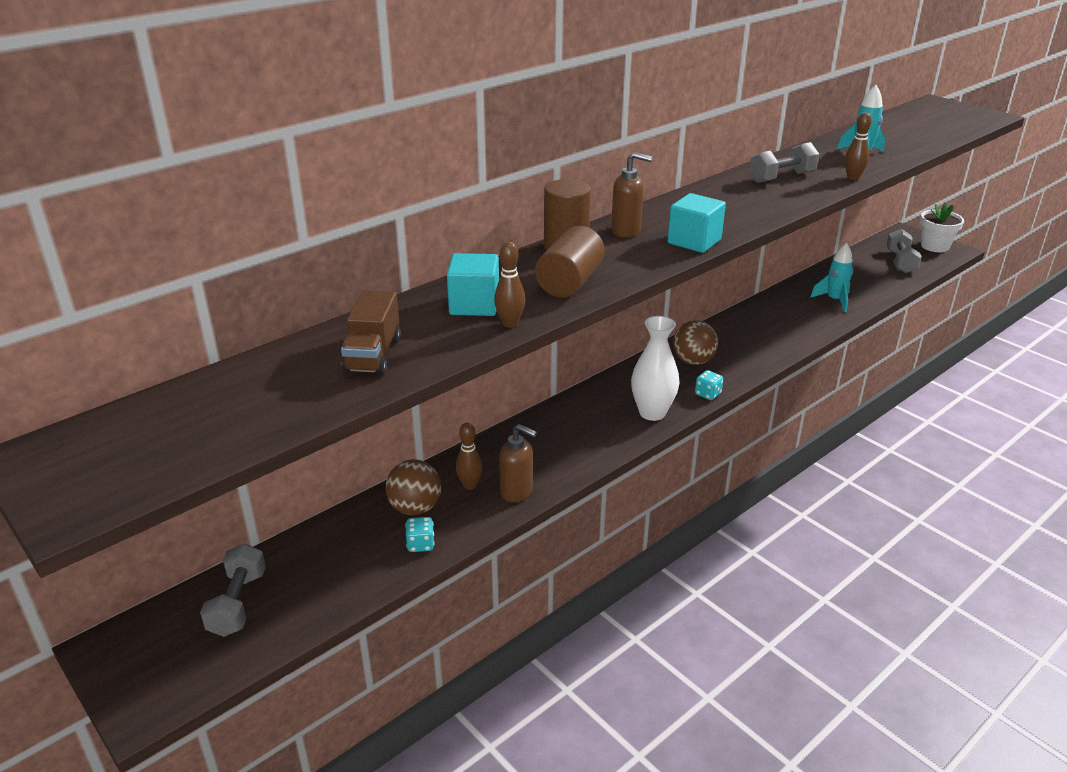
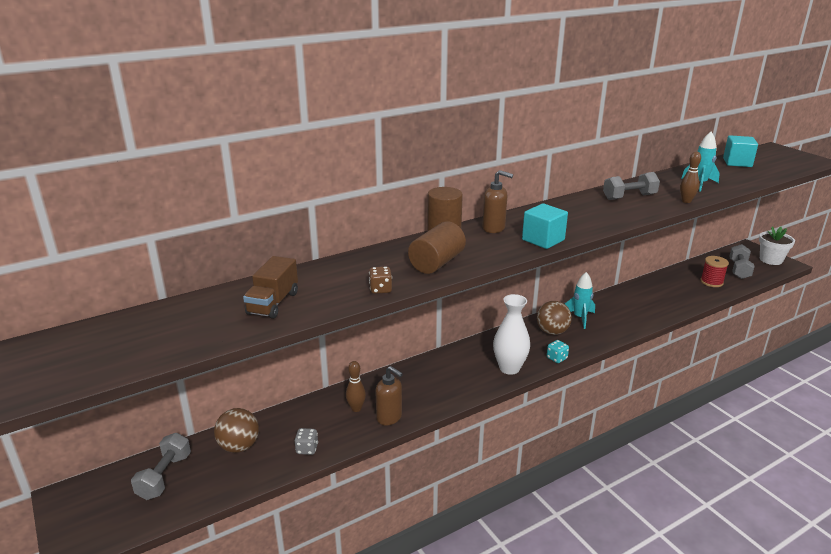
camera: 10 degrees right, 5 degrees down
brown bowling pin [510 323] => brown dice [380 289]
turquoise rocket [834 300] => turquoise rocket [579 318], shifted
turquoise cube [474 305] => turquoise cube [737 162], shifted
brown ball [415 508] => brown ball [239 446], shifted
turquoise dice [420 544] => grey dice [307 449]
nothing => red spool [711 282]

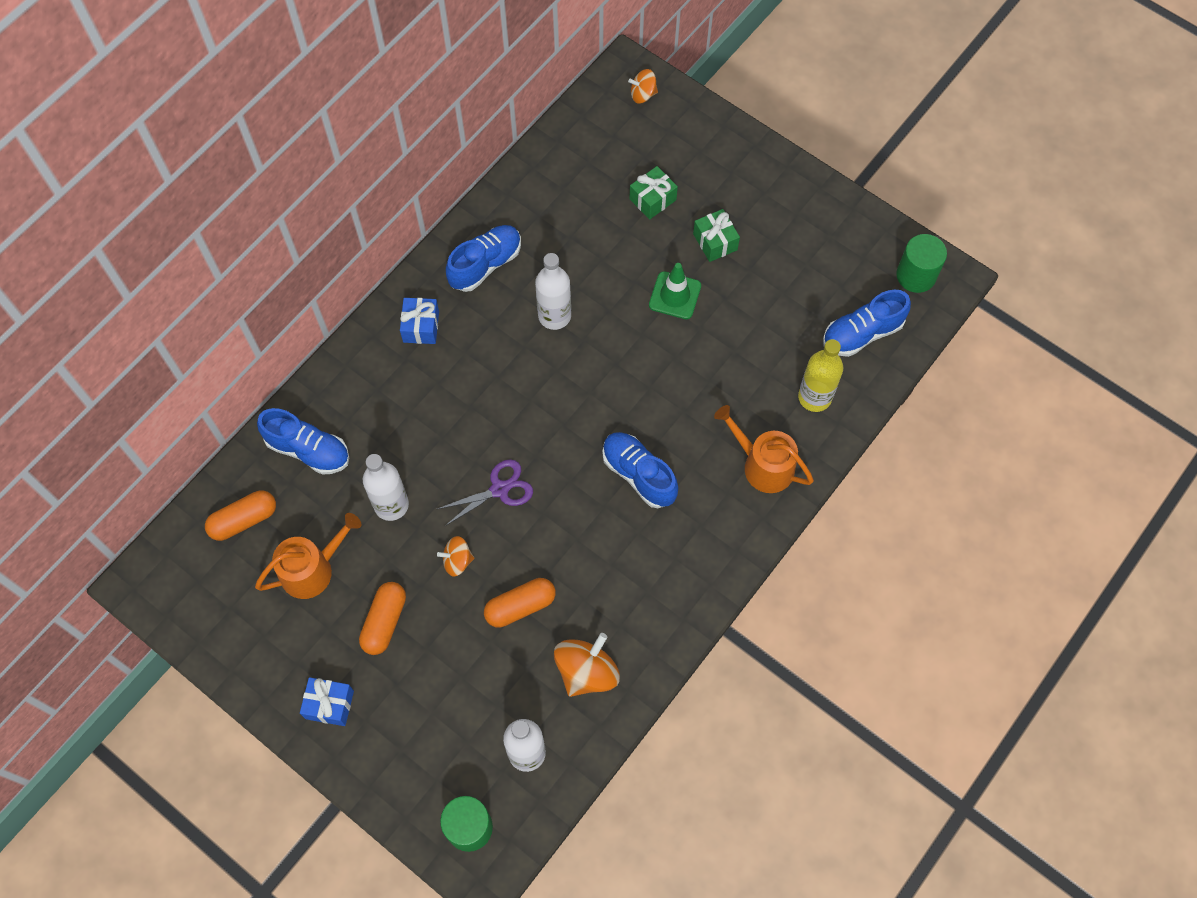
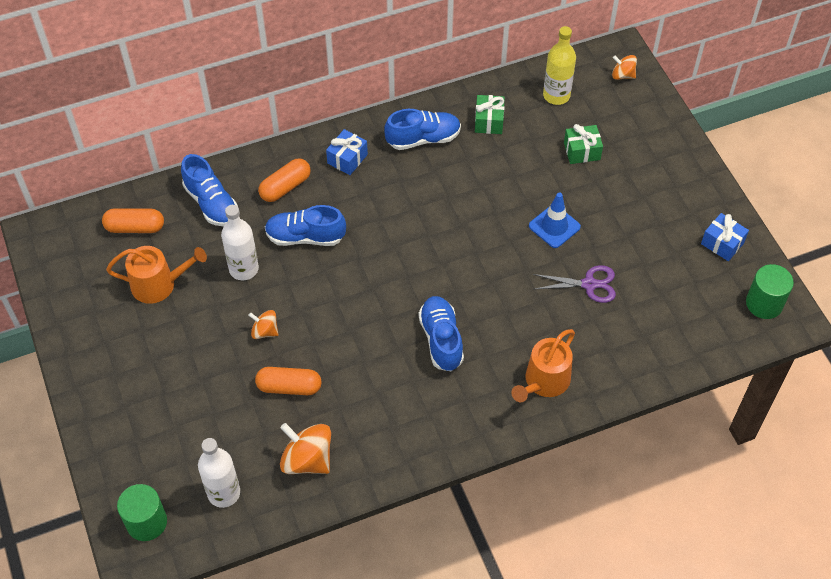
camera: 30 degrees right, 10 degrees down
green gift [715 242] => green gift [489 121], shifted
white bottle [554 316] => nothing
green traffic cone [675 295] => blue traffic cone [554 226]
blue shoe [862 333] => blue shoe [305 237], shifted
yellow bottle [814 397] => yellow bottle [556 95], shifted
orange watering can [763 465] => orange watering can [544 382], 120 degrees counterclockwise
purple scissors [499 489] => purple scissors [589 284], shifted
orange capsule [384 622] => orange capsule [285 187], shifted
orange spinning top [586 672] => orange spinning top [307 459], 120 degrees counterclockwise
blue gift [329 704] => blue gift [722 243], shifted

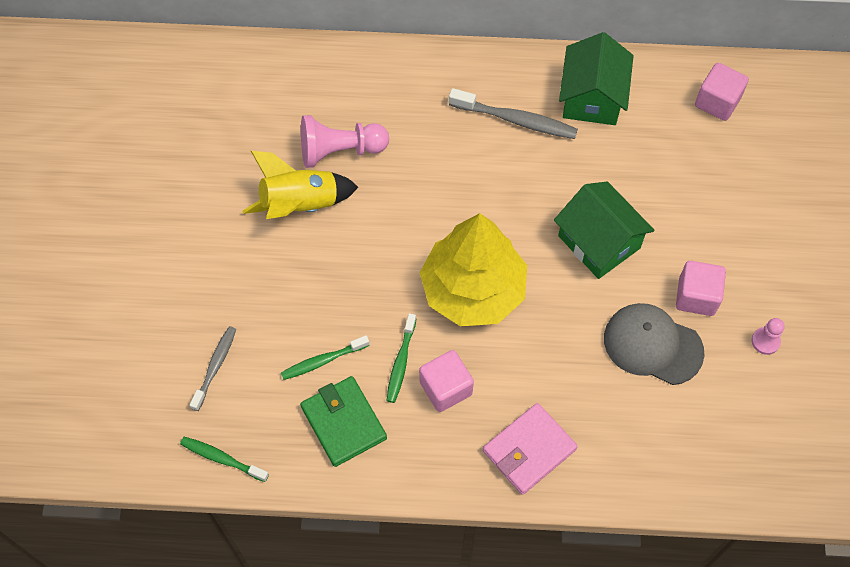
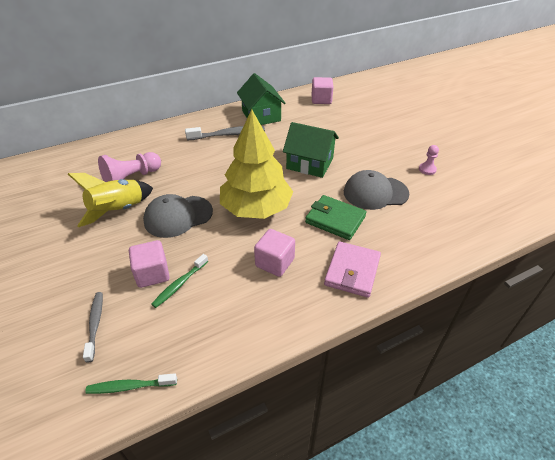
camera: 30 degrees left, 20 degrees down
pink cube [696 296] => pink cube [152 274], shifted
green toothbrush [401 362] => nothing
green wallet [343 422] => green wallet [335 219], shifted
nothing => grey cap [178 216]

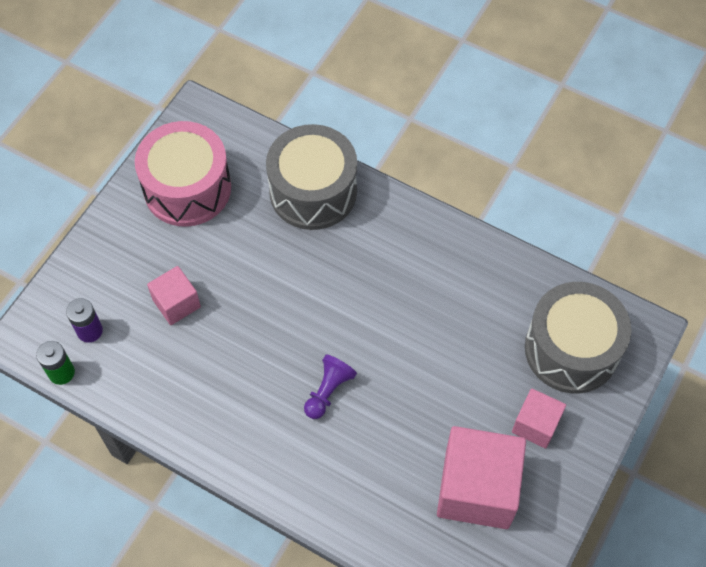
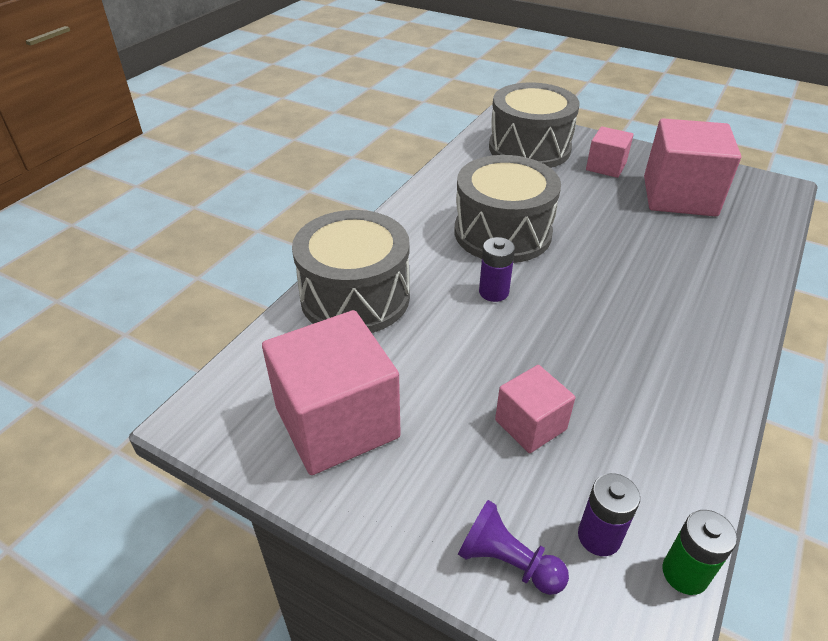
camera: 90 degrees left, 20 degrees down
pink drum [187 188] => pink cube [337 422]
purple pawn [328 391] => purple pawn [507 561], shifted
nothing => grey drum [502 233]
nothing => purple battery [493 292]

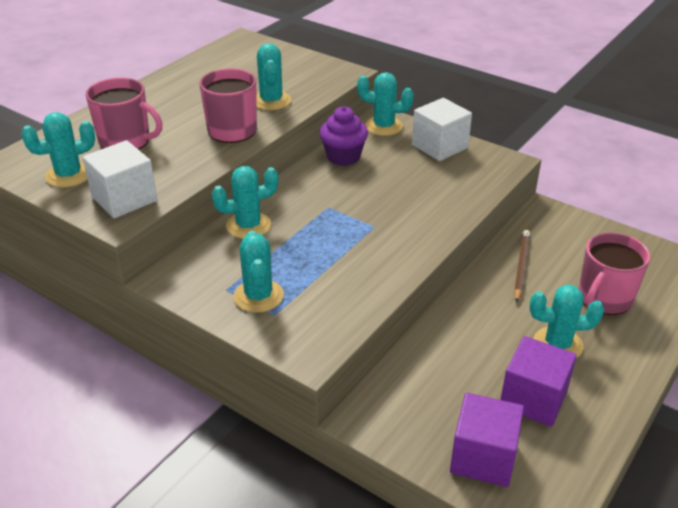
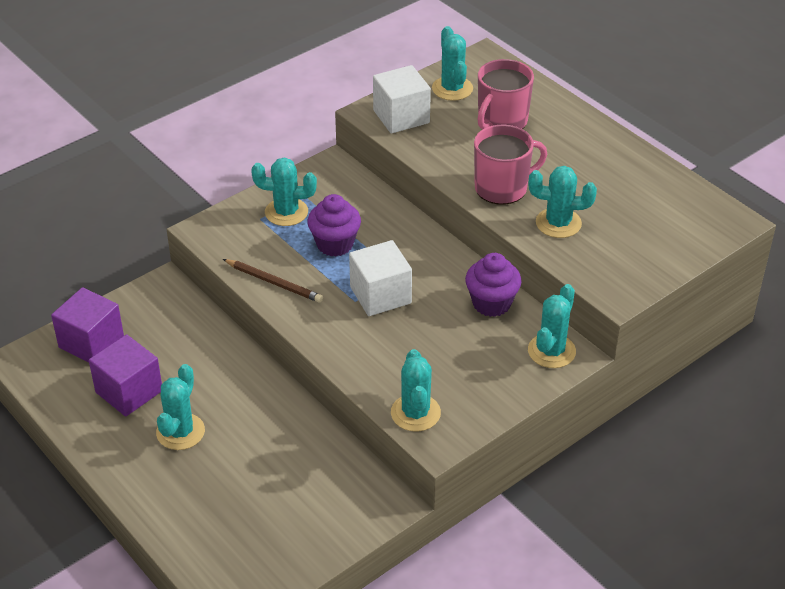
camera: 105 degrees right, 5 degrees up
white cube [439 146] => white cube [380 295], shifted
turquoise cactus [248 226] => turquoise cactus [415 413], shifted
brown pencil [521 266] => brown pencil [274 282], shifted
pink mug [604 298] => nothing
nothing => purple cupcake [335 244]

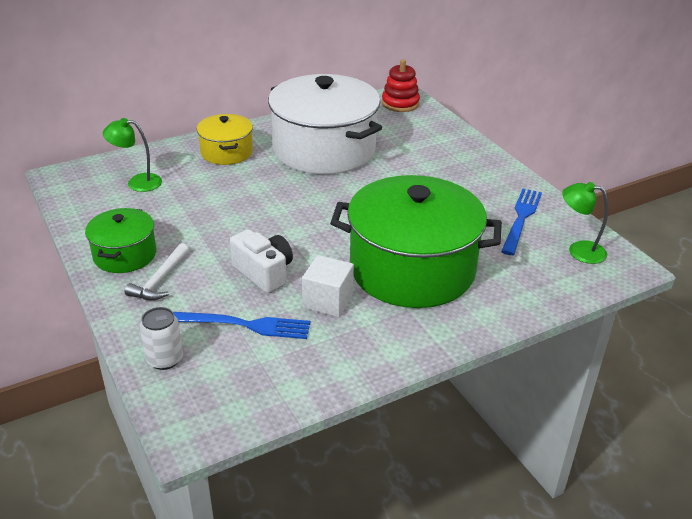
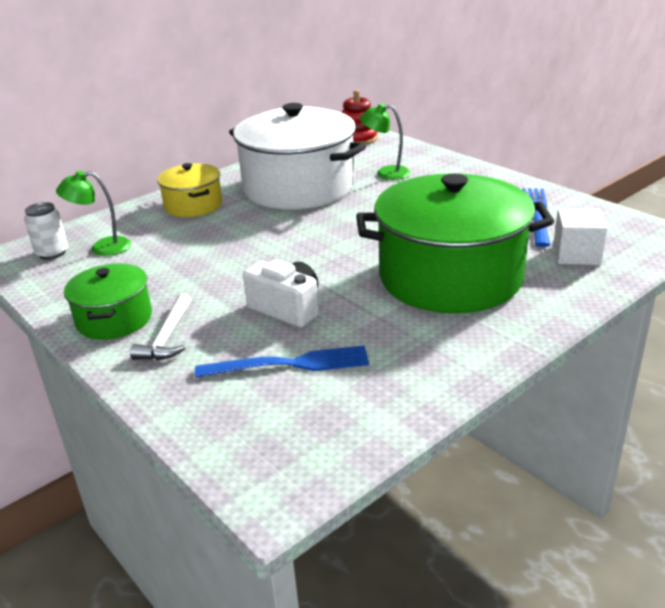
camera: 10 degrees left, 5 degrees down
green lamp [579 250] => green lamp [386 173], shifted
white cube [328 301] => white cube [576 255], shifted
white can [165 359] => white can [52 253], shifted

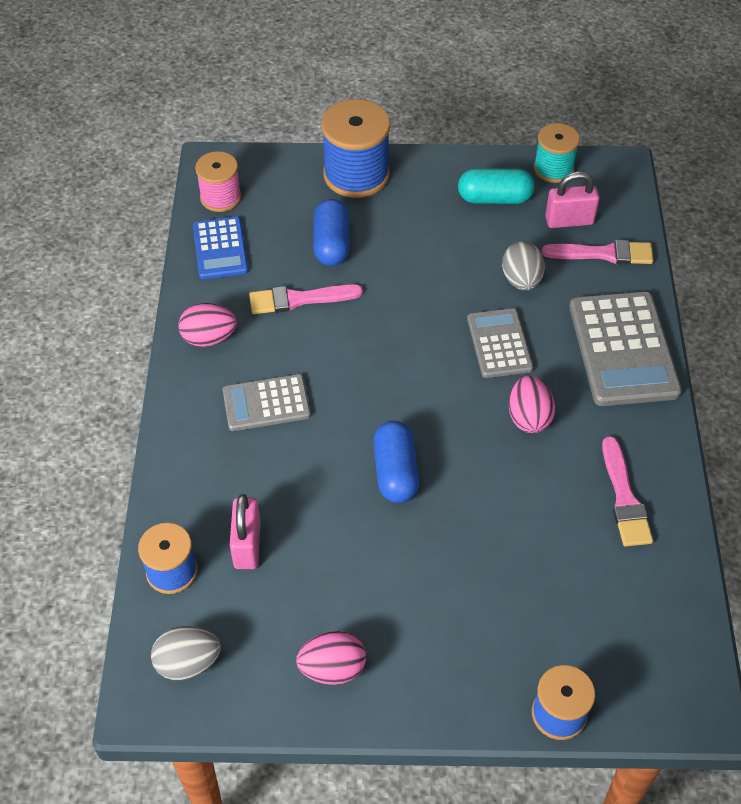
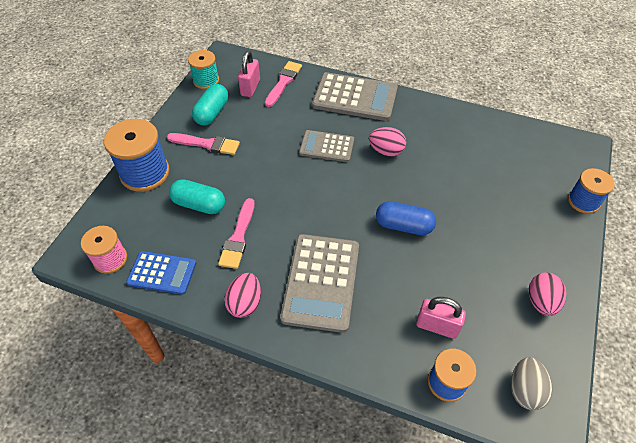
camera: 70 degrees left, 0 degrees up
blue capsule [332 244] => turquoise capsule [199 204]
grey egg [521 280] => nothing
grey calculator [266 403] => grey calculator [321 282], x1.66
pink brush [624 498] => pink brush [207 144], shifted

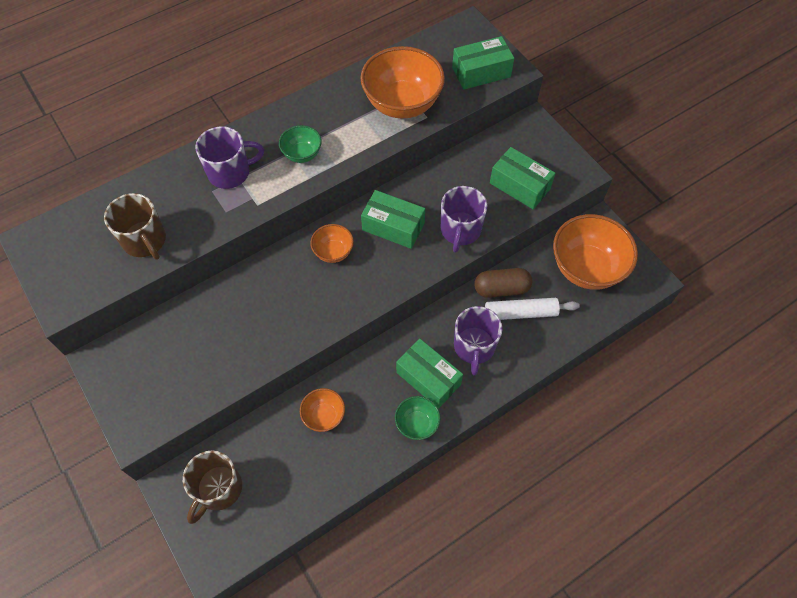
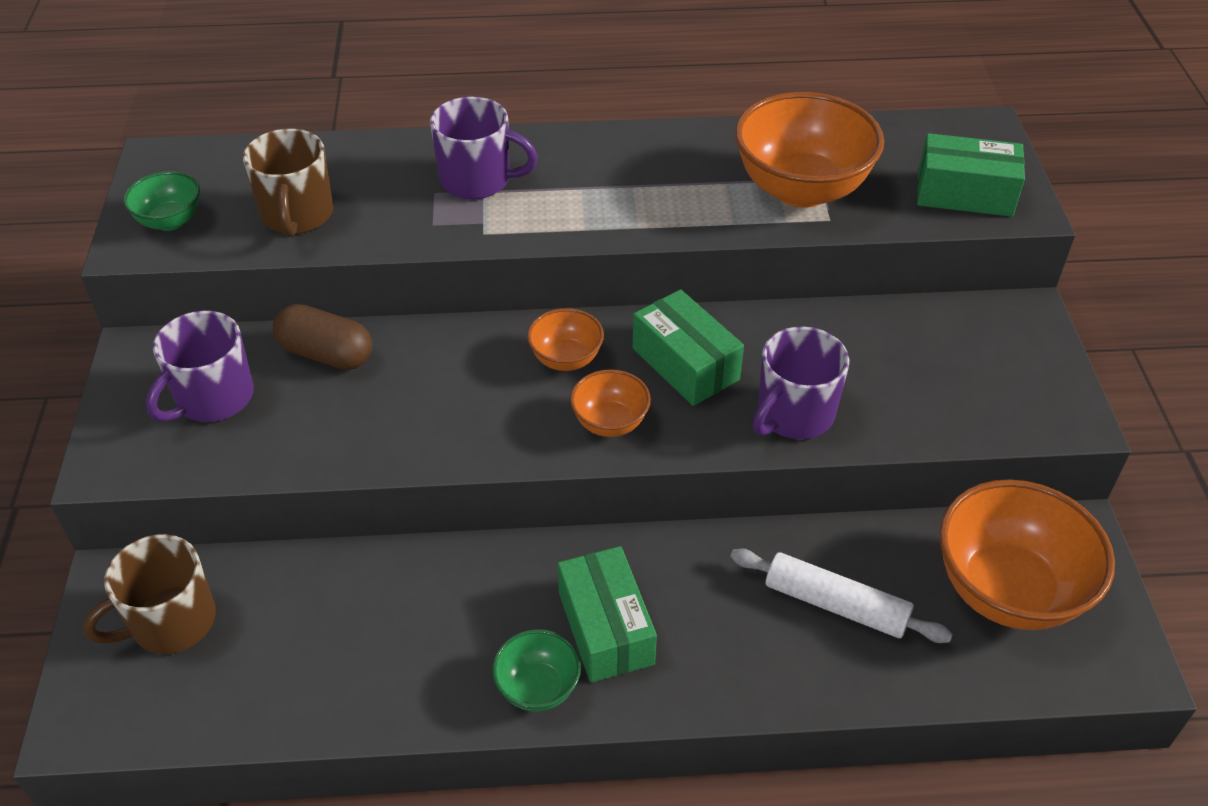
camera: 30 degrees right, 15 degrees down
green bowl [302 154] => green bowl [170 221], shifted
green box [520 186] => nothing
brown capsule [501 289] => brown capsule [326 354], shifted
purple mug [474 347] => purple mug [213 398], shifted
orange bowl [324 416] => orange bowl [610 423], shifted

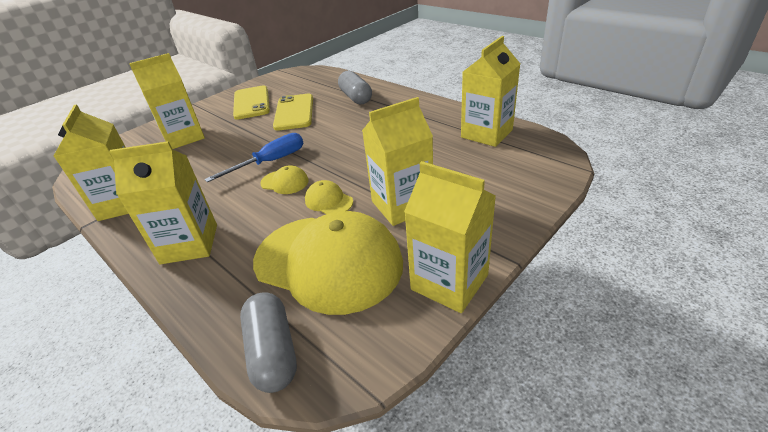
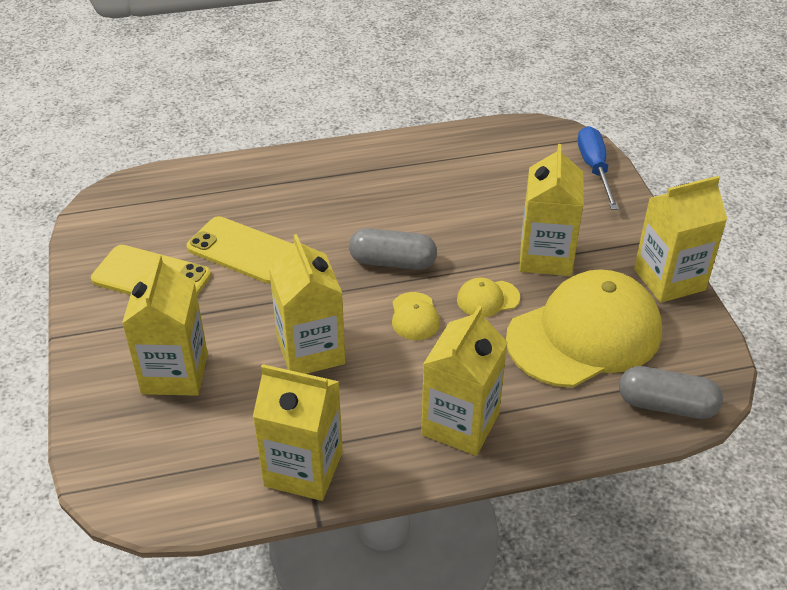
camera: 60 degrees left, 5 degrees up
yellow carton [486 133] => yellow carton [310 351], shifted
grey capsule [356 97] => grey capsule [392 262], shifted
blue screwdriver [270 162] => blue screwdriver [594 169], shifted
yellow cap [285 182] => yellow cap [414 316], 120 degrees clockwise

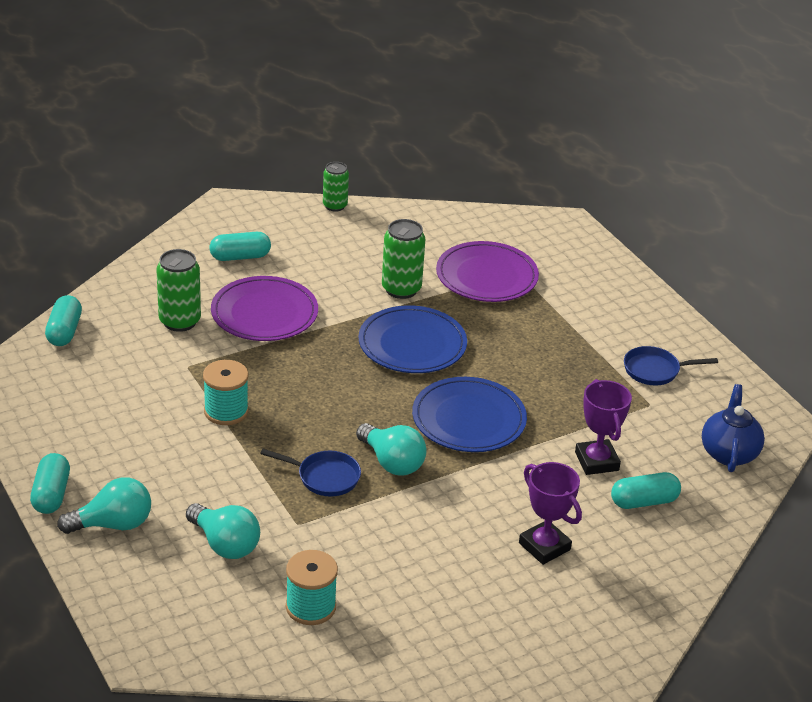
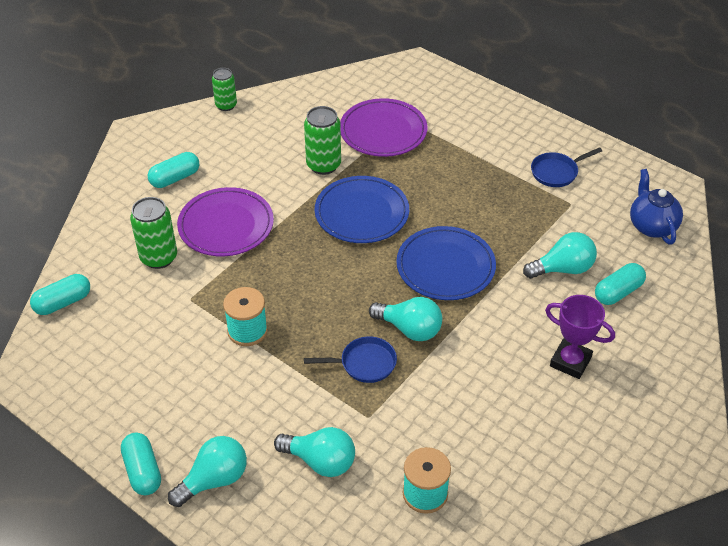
camera: 20 degrees left, 10 degrees up
turquoise capsule [64 331] => turquoise capsule [63 302], 75 degrees clockwise
purple trophy [596 461] => turquoise light bulb [563 269]

